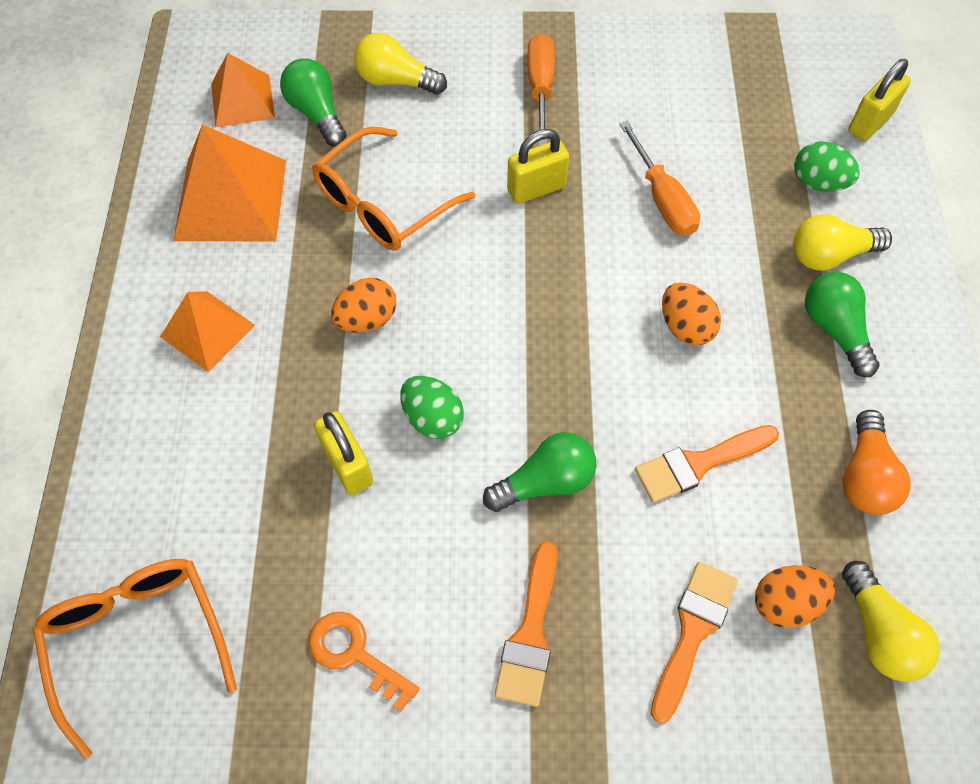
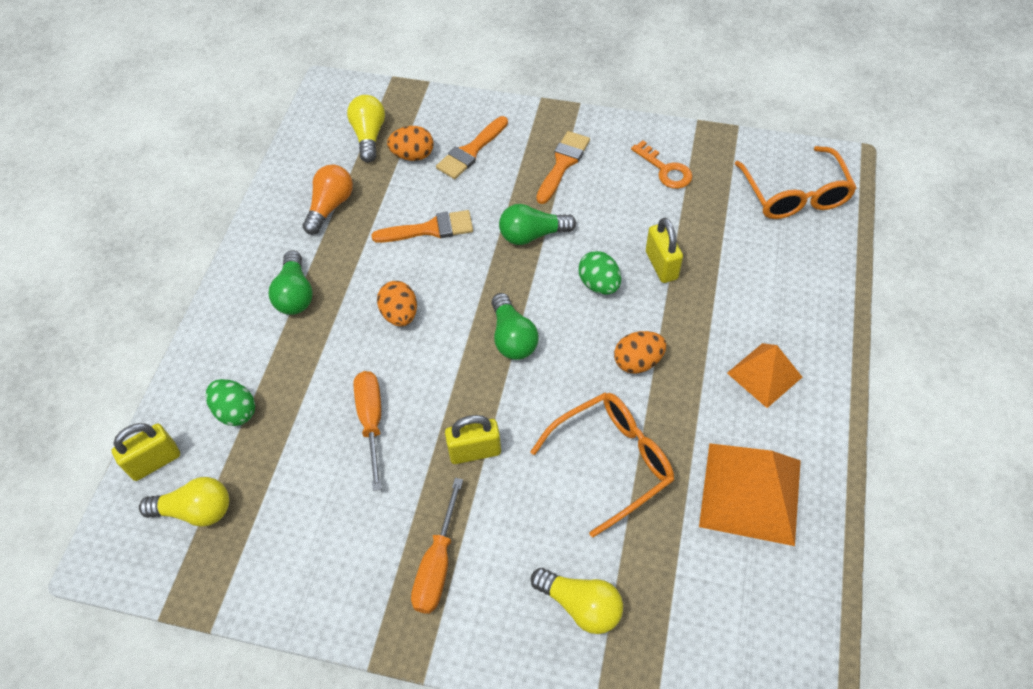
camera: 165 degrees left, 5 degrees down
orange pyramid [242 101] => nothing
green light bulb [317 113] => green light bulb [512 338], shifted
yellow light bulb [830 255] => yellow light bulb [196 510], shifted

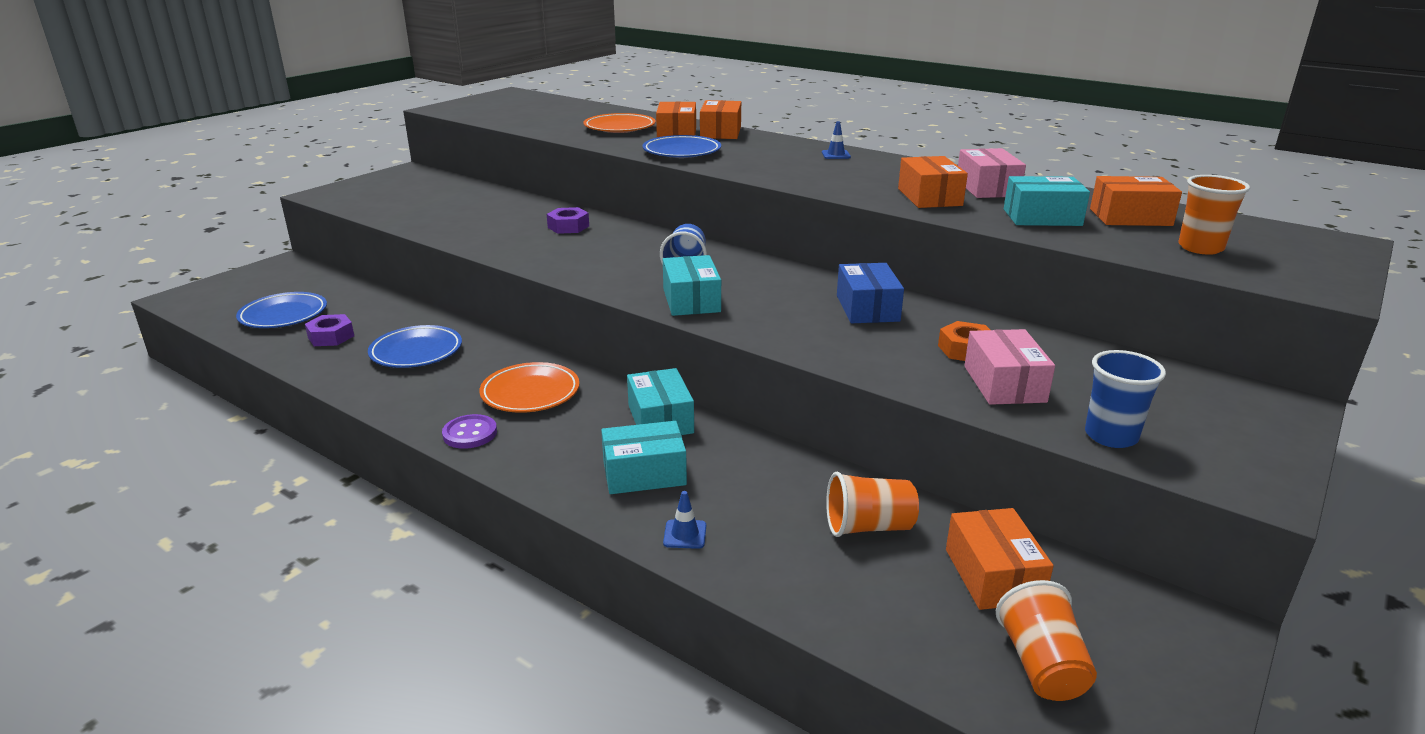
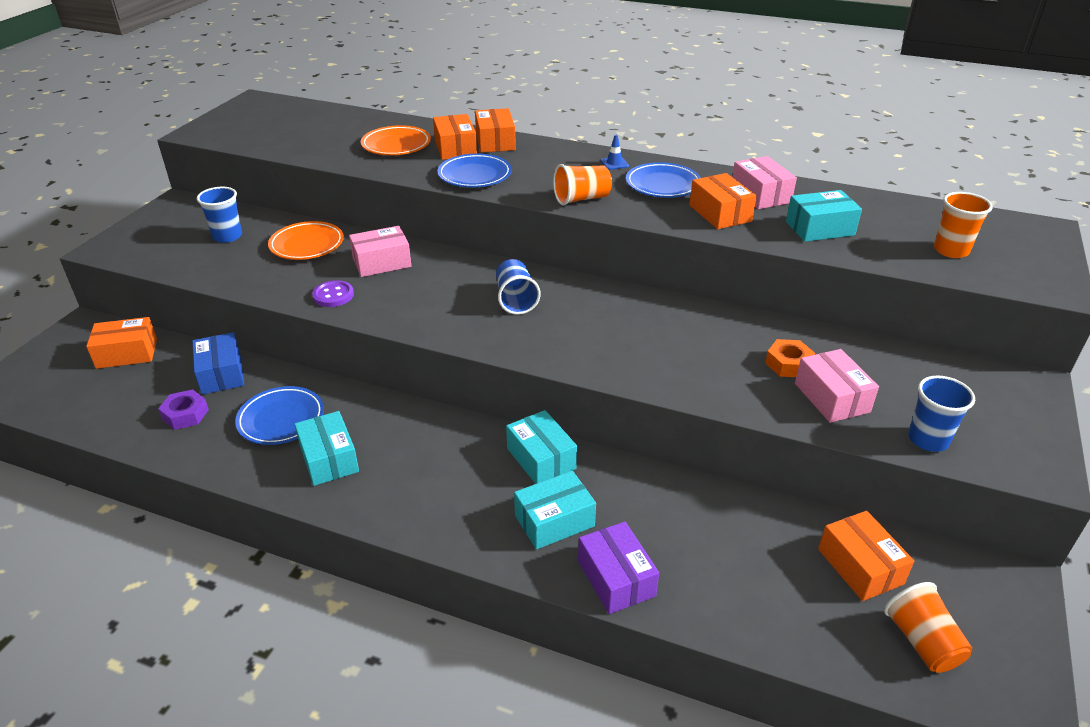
camera: 15 degrees left, 10 degrees up
orange box [1130 217] => orange box [127 353], shifted
purple nut [568 227] => pink box [382 262]
turquoise box [691 300] => turquoise box [329 459], shifted
blue box [867 308] => blue box [221 374], shifted
blue plate [283 315] => blue plate [663 185], shifted
orange plate [530 393] => orange plate [307 245], shifted
purple button [470 433] => purple button [333 295], shifted
orange cup [868 527] => orange cup [581 199], shifted
blue traffic cone [685 534] => purple box [616 578]
nothing => blue cup [227 236]

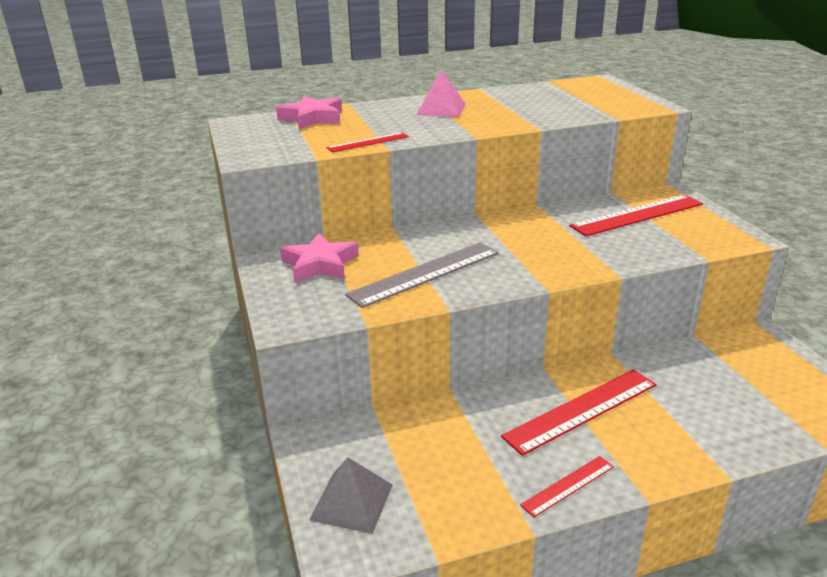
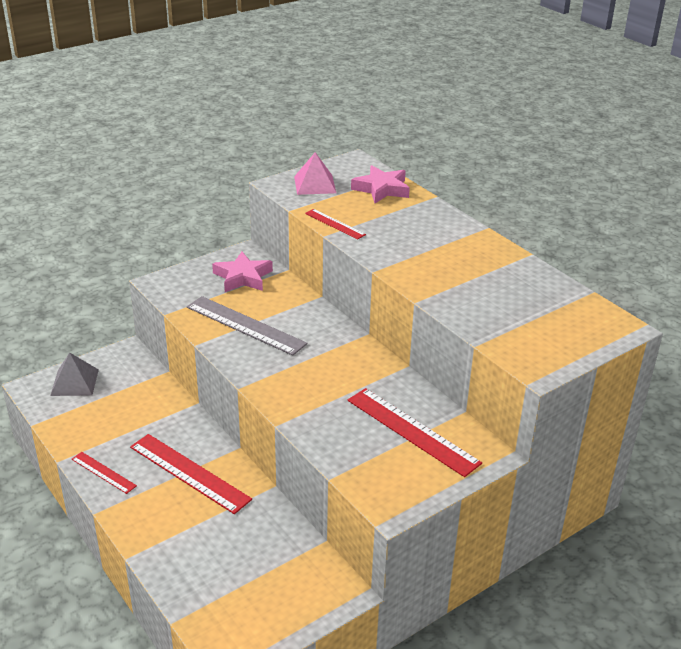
camera: 70 degrees right, 5 degrees up
pink pyramid [441 109] => pink pyramid [315 184], shifted

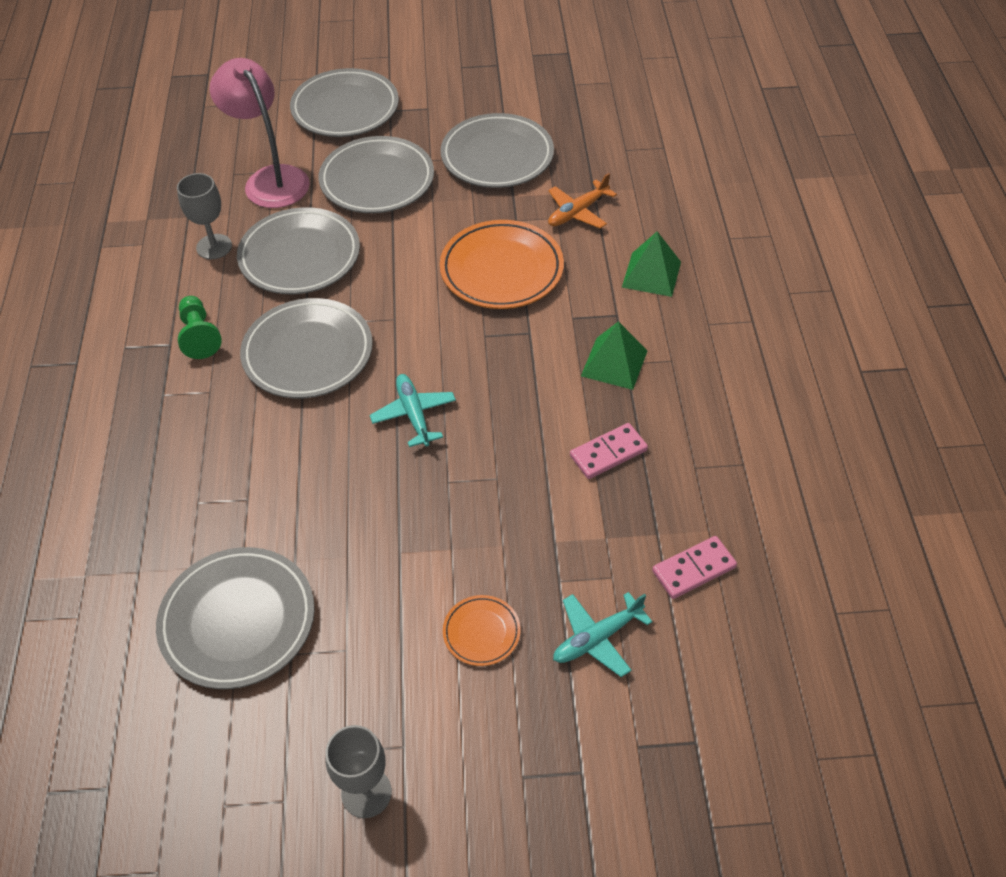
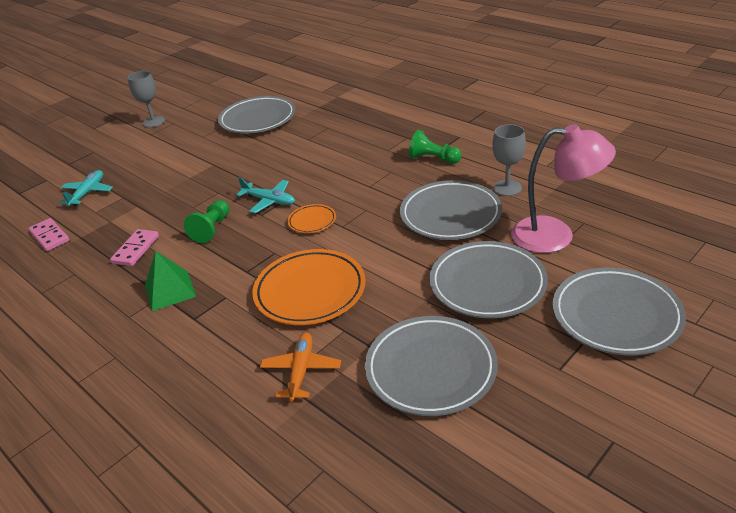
camera: 140 degrees right, 15 degrees down
green pyramid [651 274] => nothing
grey plate [308 353] => nothing
pink domino [693 569] => pink domino [50 236], 60 degrees counterclockwise
orange plate [481 632] => orange plate [312 221], shifted
nothing => green pawn [212 229]

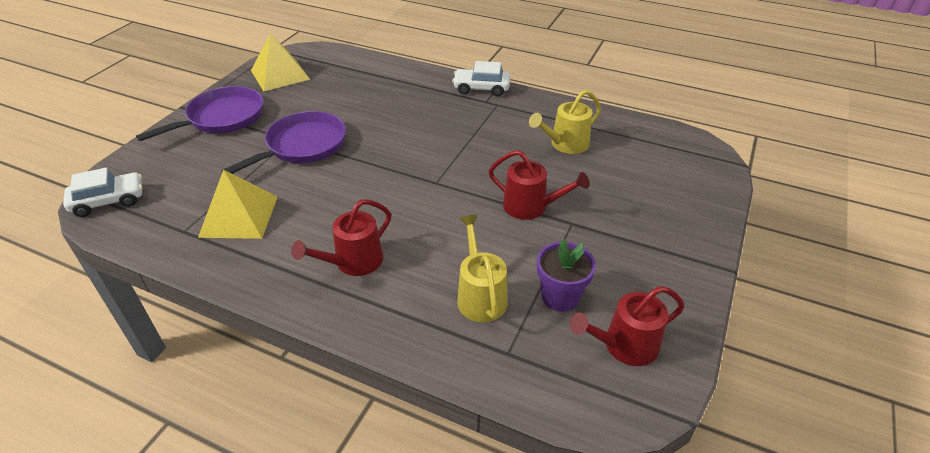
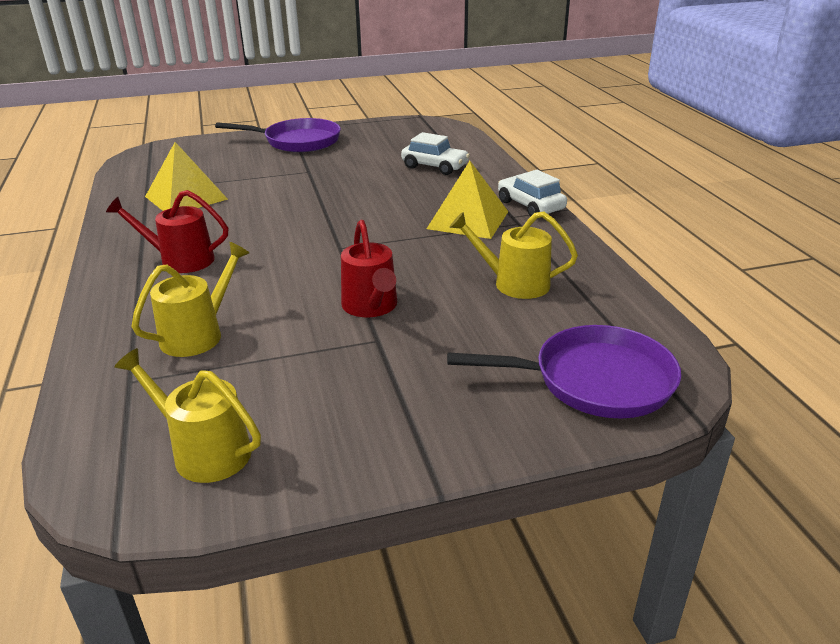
camera: 50 degrees right, 10 degrees down
yellow pyramid [280 74] => yellow pyramid [468 220], shifted
purple pan [302 146] => purple pan [594 380], shifted
white car [109 201] => white car [435 167], shifted
purple flower pot [560 297] => nothing
red watering can [624 346] => yellow watering can [204 451]

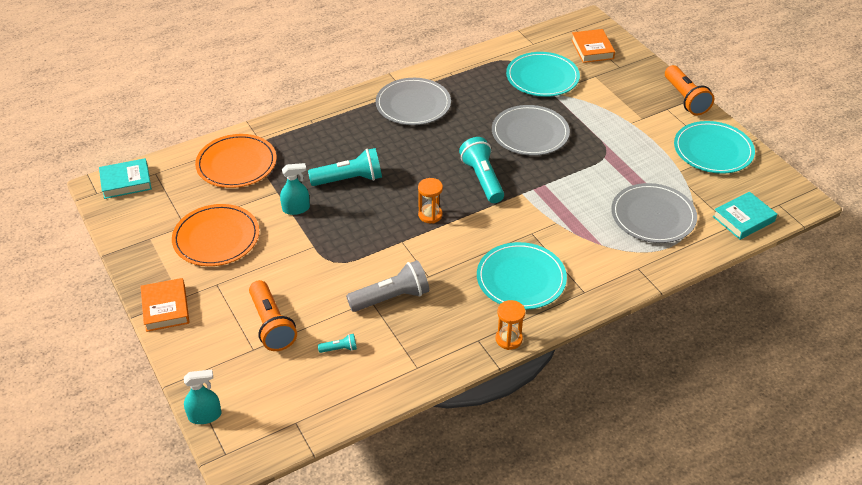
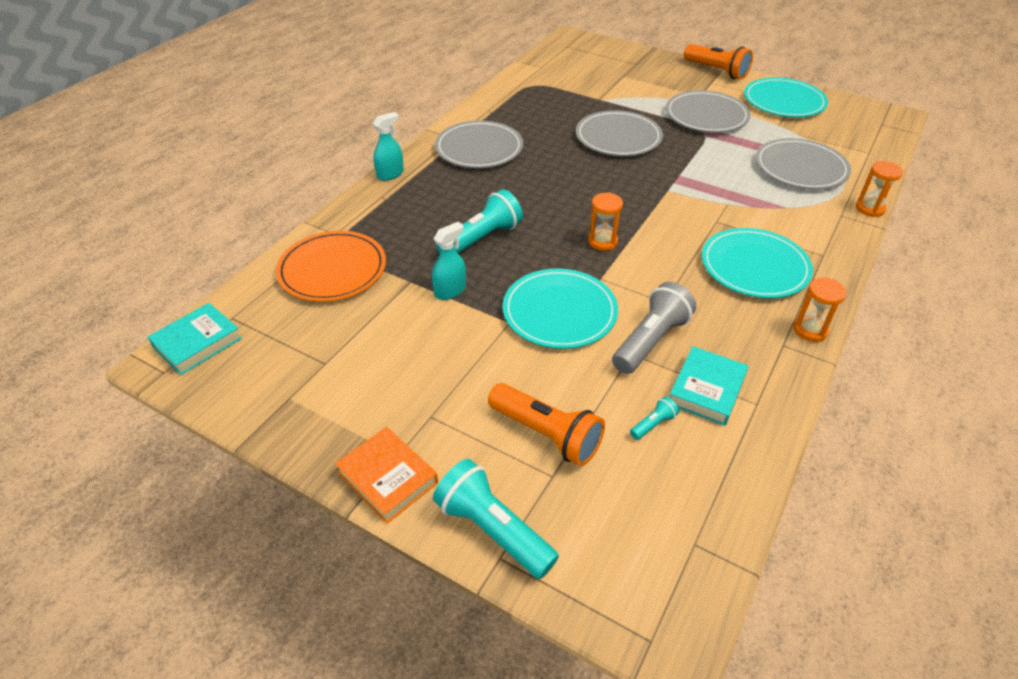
camera: 30 degrees left, 0 degrees up
orange book [592 49] => nothing
turquoise plate [542 77] => turquoise plate [559 311], shifted
turquoise flashlight [482 179] => turquoise flashlight [493 530], shifted
turquoise book [743 219] => turquoise book [706 390], shifted
orange plate [216 238] => nothing
turquoise spray bottle [205 416] => turquoise spray bottle [390 174], shifted
nothing => grey plate [706 115]
nothing => orange hourglass [870 208]

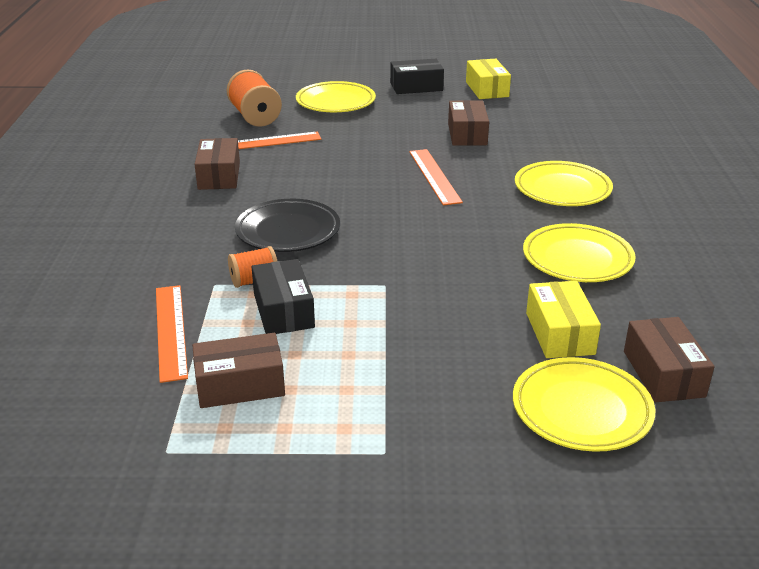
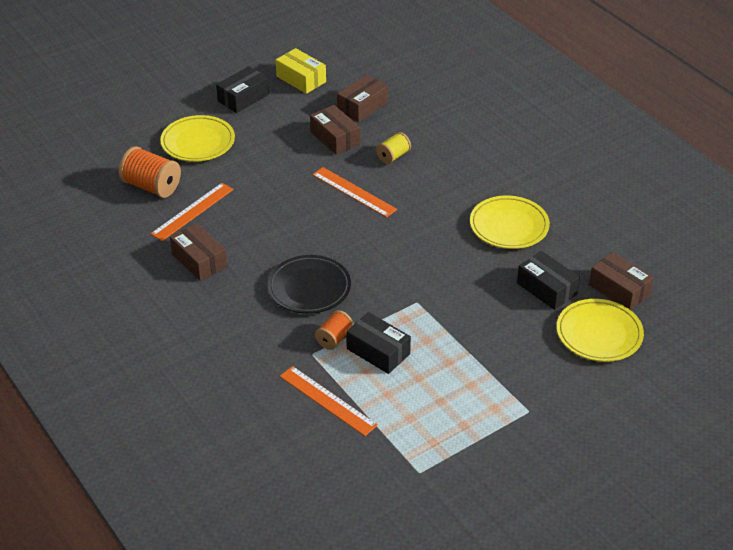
camera: 35 degrees left, 10 degrees up
yellow plate [562 189] => nothing
yellow box [560 333] => black box [546 289]
brown box [240 385] => brown box [362 106], shifted
nothing => yellow spool [393 156]

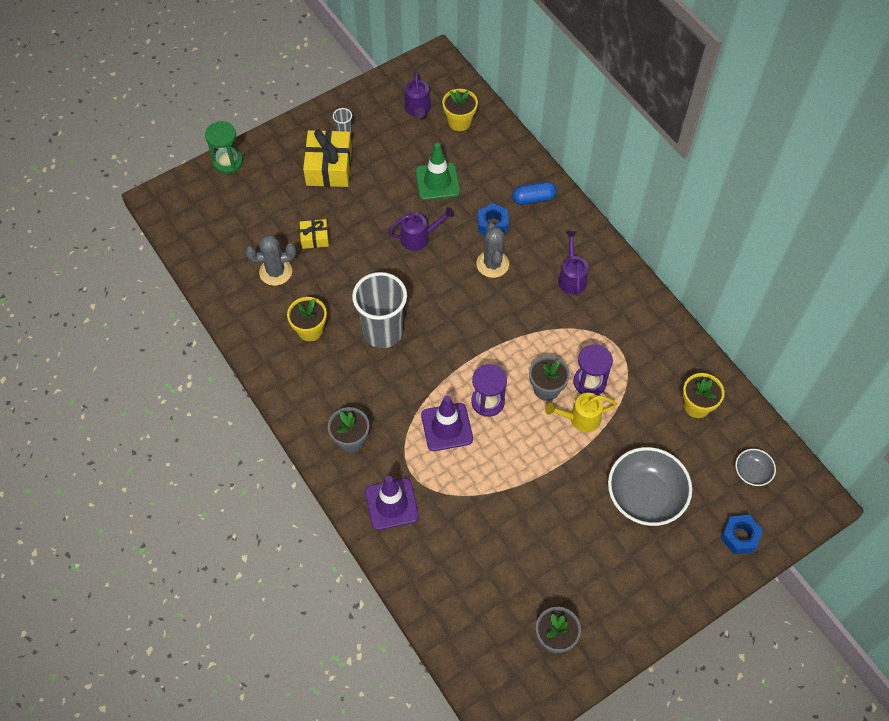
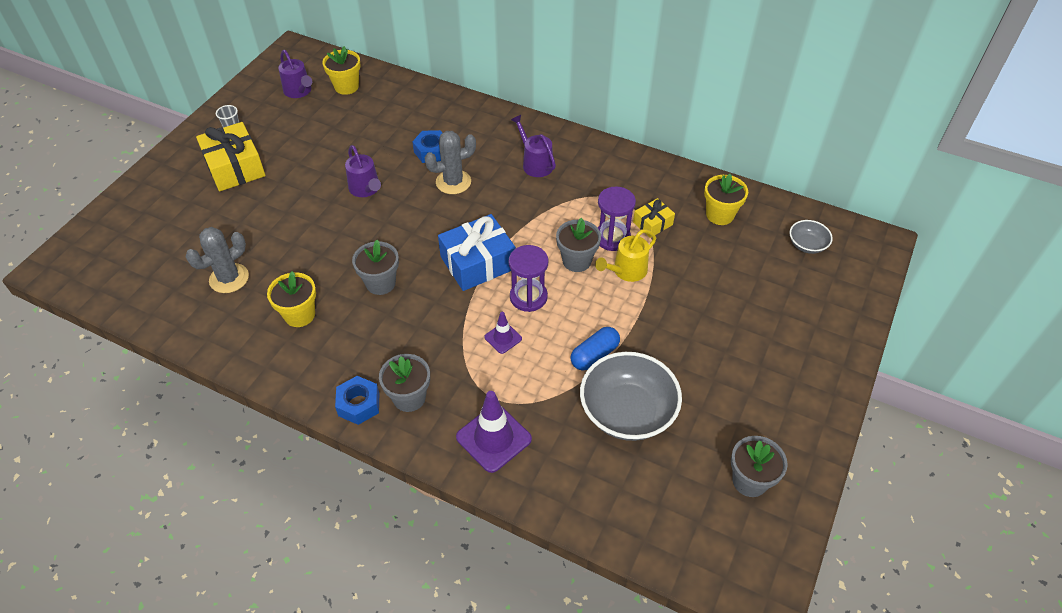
camera: 30 degrees left, 10 degrees down
green hourglass [228 162] => nothing
green traffic cone [437 182] => nothing
blue capsule [533 198] => blue capsule [594 355], shifted
purple watering can [419 237] => purple watering can [366 189], 105 degrees clockwise
yellow gift [315 238] => yellow gift [652 223], shifted
grey cactus [492 264] => grey cactus [453 182], 75 degrees counterclockwise
grey cup [383 332] => grey flower pot [380 283]
purple traffic cone [447 427] => purple traffic cone [503 338], x0.54
grey bowl [645 496] => grey bowl [627 412], shifted
blue nut [739 537] => blue nut [359 404], shifted
nothing => blue gift [478 263]

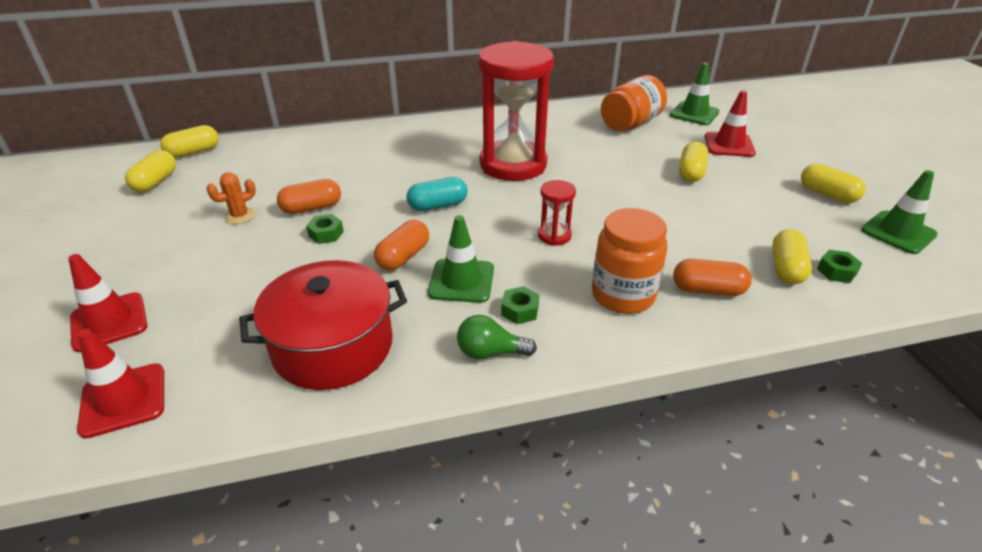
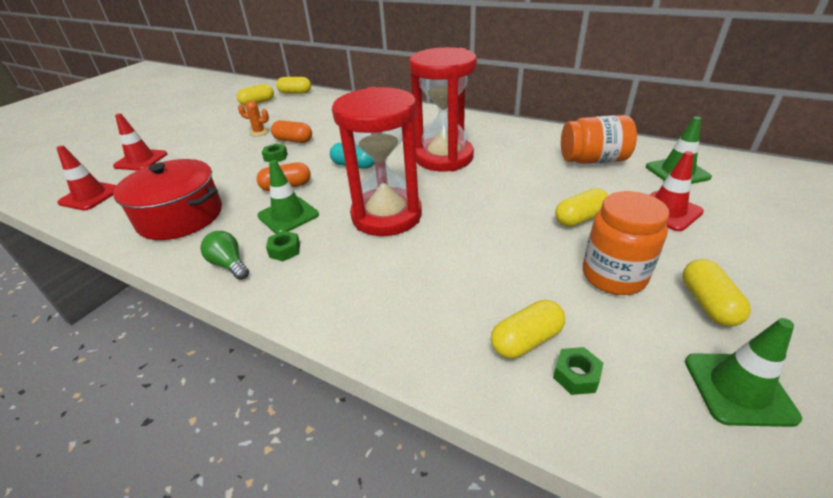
camera: 45 degrees right, 0 degrees up
red hourglass [554 236] => red hourglass [386 215], x2.39
orange jar [622 295] => orange jar [613 276], shifted
orange capsule [708 290] => nothing

